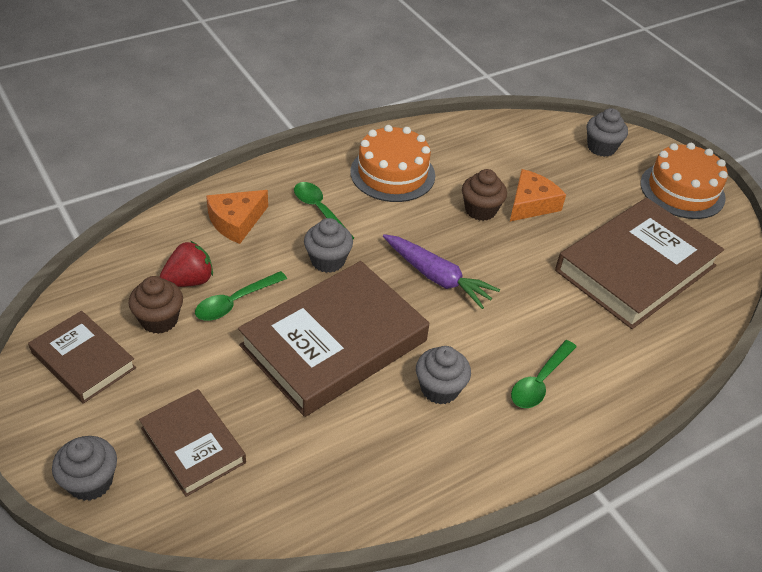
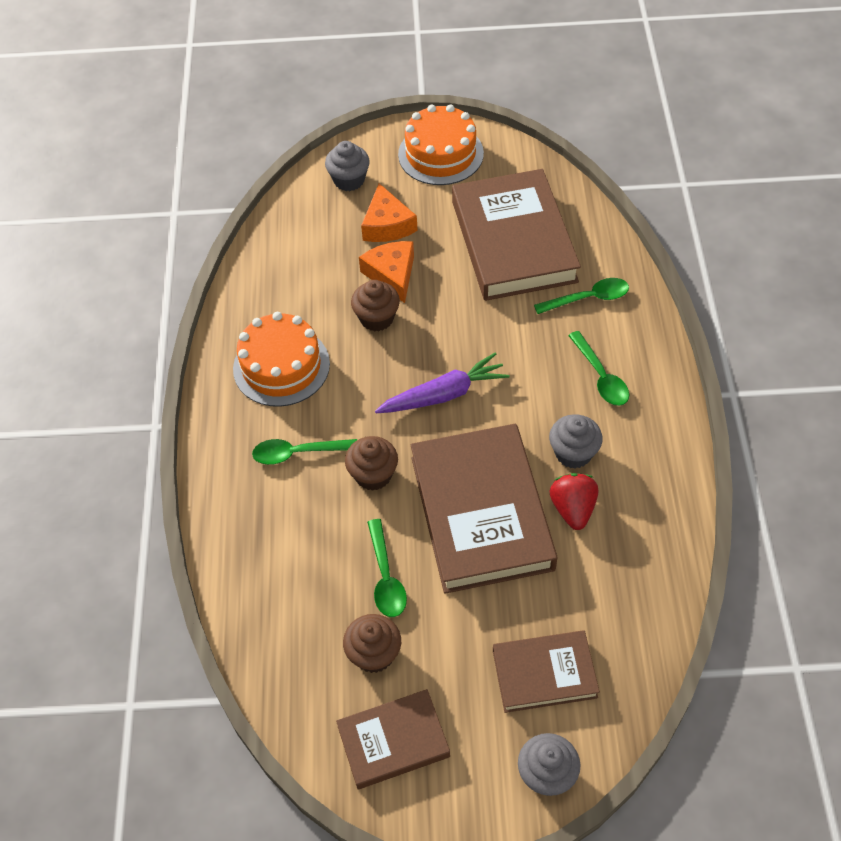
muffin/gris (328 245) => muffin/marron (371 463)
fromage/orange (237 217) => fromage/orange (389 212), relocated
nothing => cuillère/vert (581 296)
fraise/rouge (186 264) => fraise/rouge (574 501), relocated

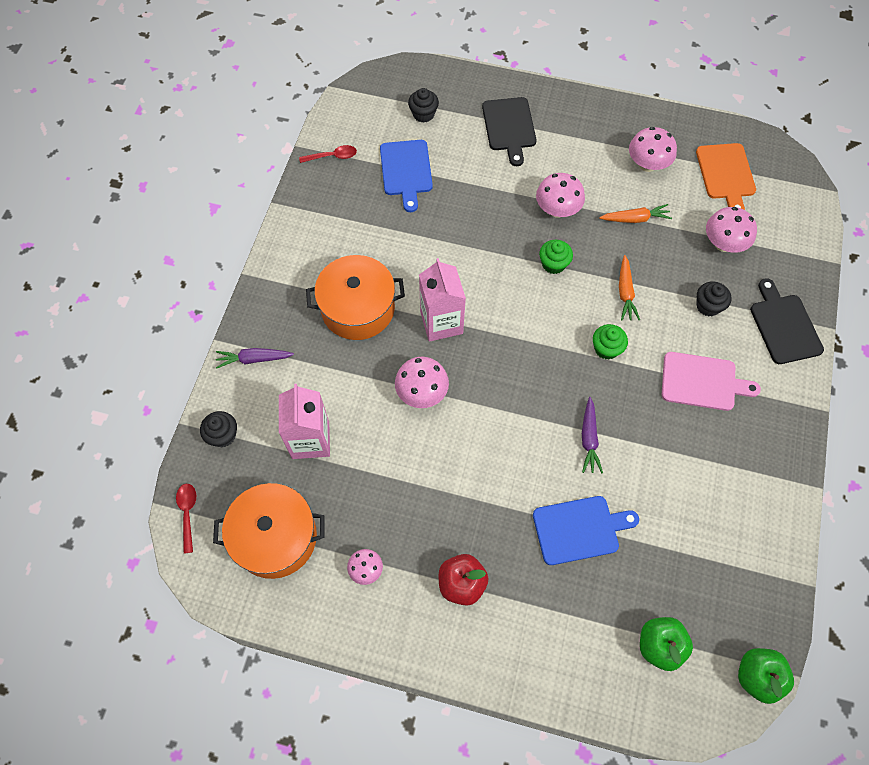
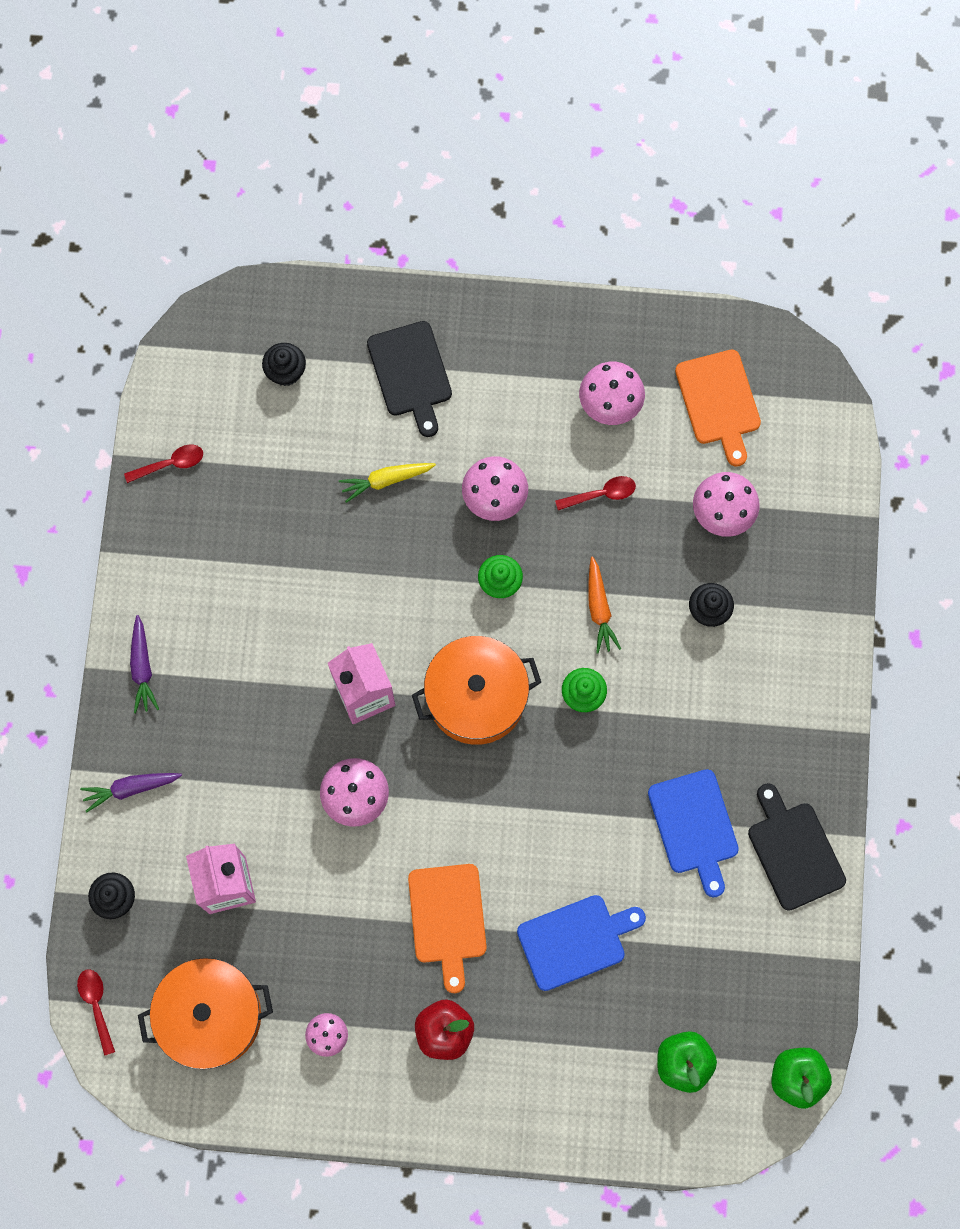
carotte/violet (592 435) => carotte/violet (144 664), relocated
nothing => carotte/jaune (387 483)
nothing => planche à découper/orange (447 928)
marmite/orange (355 297) => marmite/orange (476 690), relocated
carotte/orange (635 213) => cuillère/rouge (595 493)
planche à découper/bleu (406 176) => planche à découper/bleu (693 833), relocated
planche à découper/noir (787 321) => planche à découper/noir (797 847), relocated
planche à découper/rose (711 381) => nothing

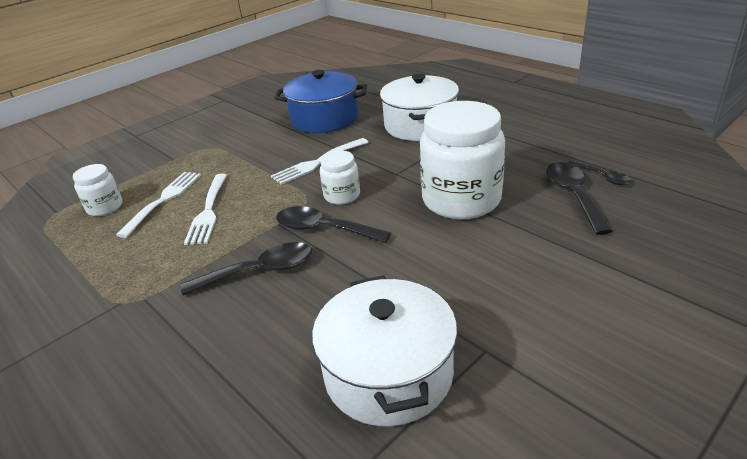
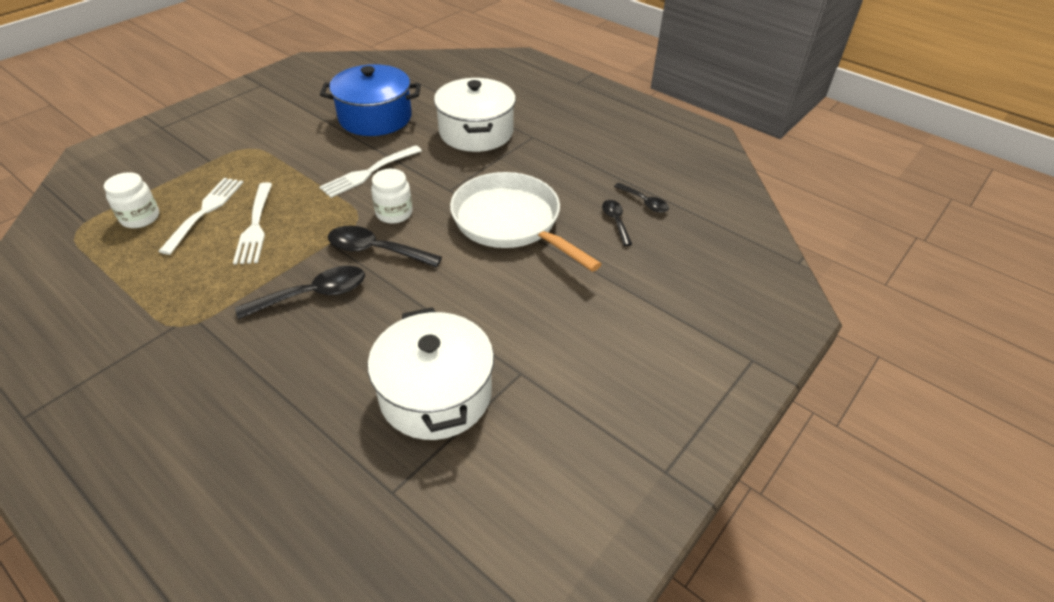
bocal/blanc (462 160) => poêle/blanc (525 222)
cuillère/noir (579 198) => cuillère/noir (617 223), x0.60

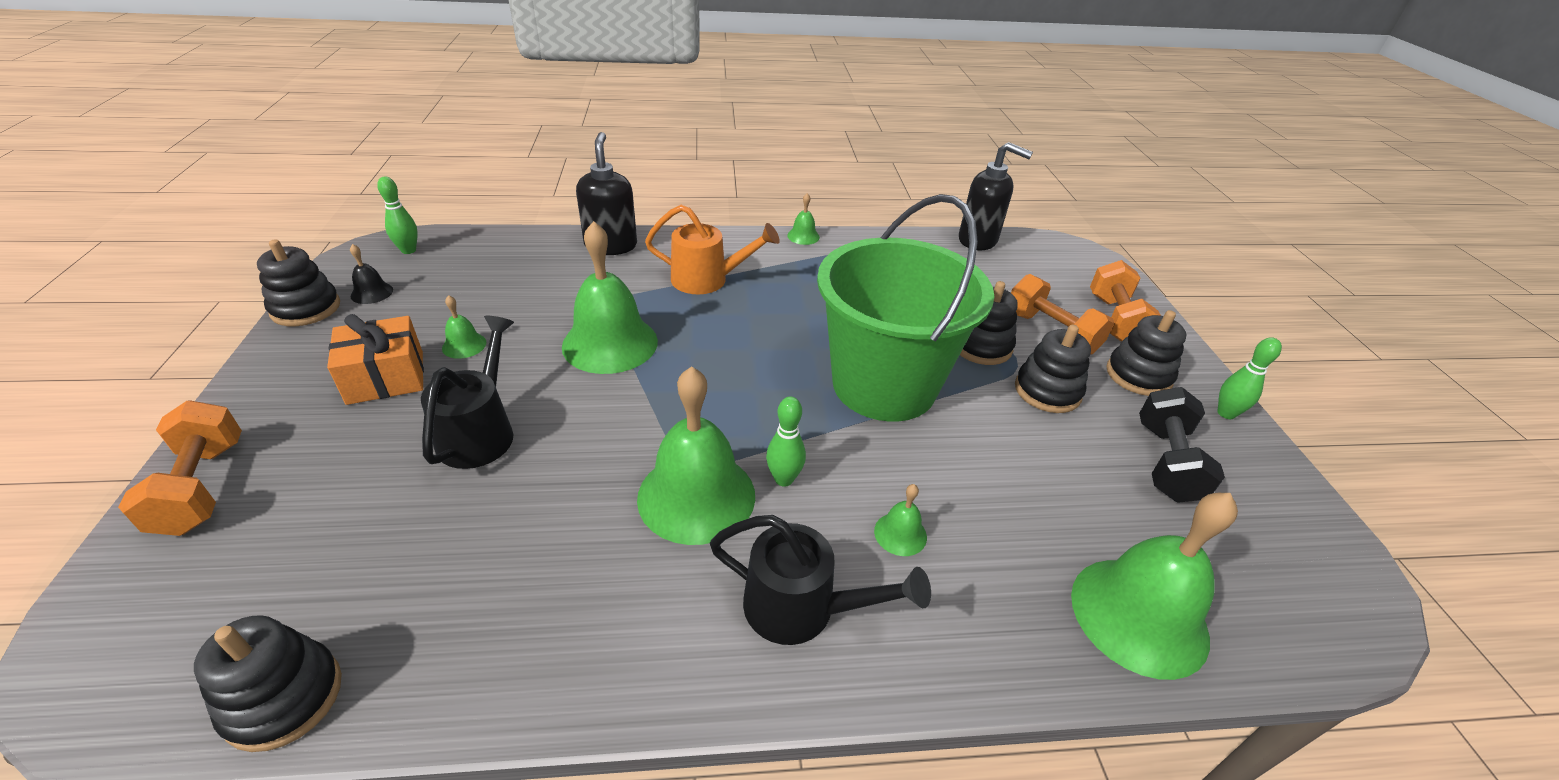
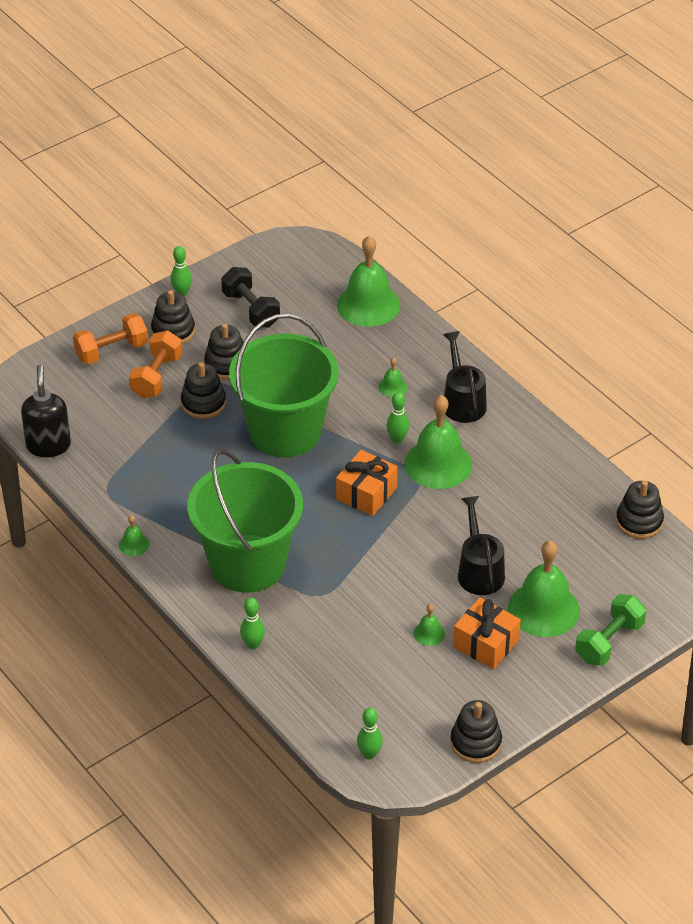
arrosoir/orange (712 249) => seau/vert (245 521)
haltère/noir (1182 445) => haltère/noir (250 297), 75 degrees clockwise
distributeur de savon/noir (606 193) => quille/vert (252 623)
nothing => cadeau/orange (367 483)
arrosoir/noir (467 392) => arrosoir/noir (481 545), 105 degrees clockwise
cloche/vert (610 297) => cloche/vert (544 588), relocated
haltère/orange (180 468) => haltère/vert (610 630)
cloche/noir (371 274) => nothing

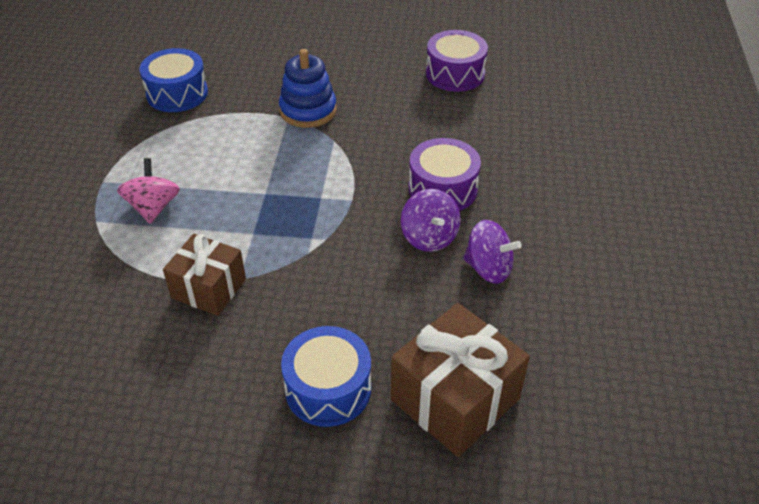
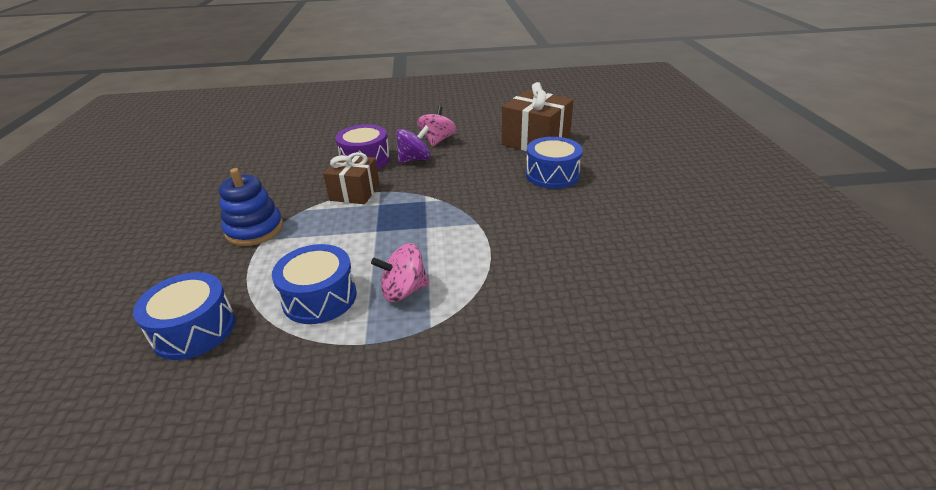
nothing => tambour/bleu (314 284)
cadeau/marron (204 275) => cadeau/marron (351 178), relocated
toupie/violet (492 252) => toupie/rose (436 126)
tambour/violet (457 61) => nothing

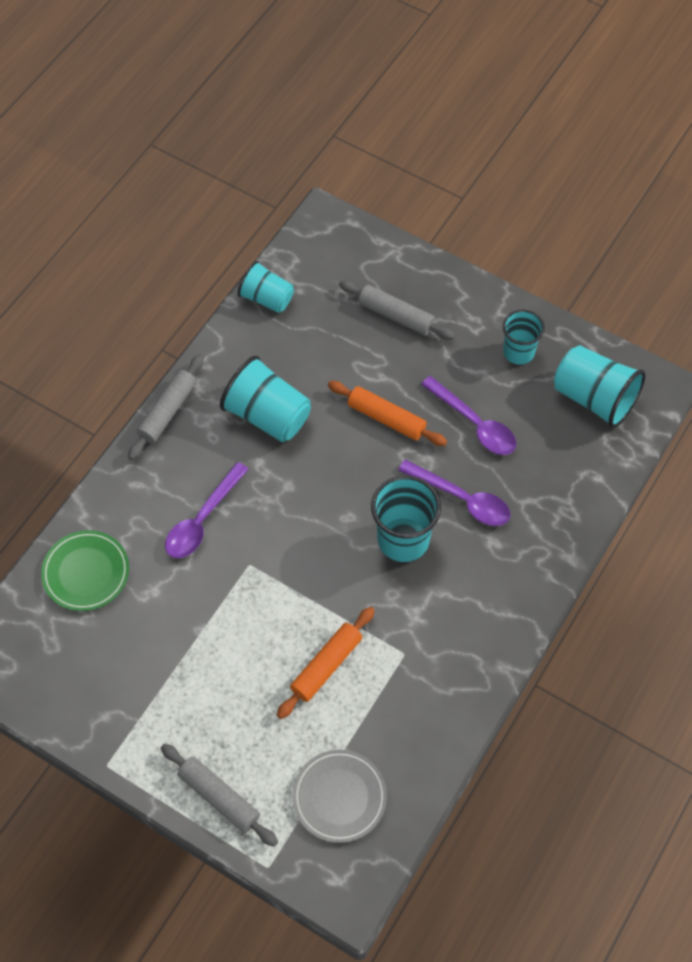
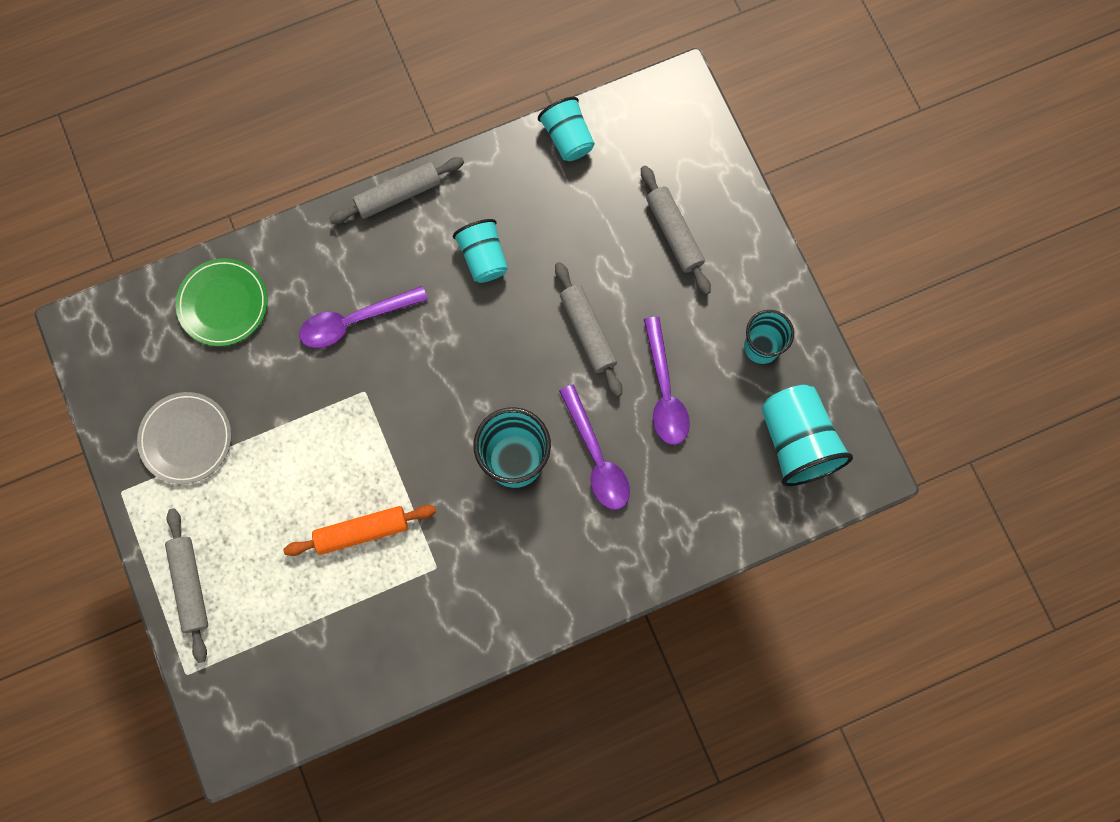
assiette/gris (339 796) => assiette/gris (184 438), relocated
gobelet/turquoise (265 399) => gobelet/turquoise (480 251), x0.65
rouleau à pâtisserie/orange (387 413) => rouleau à pâtisserie/gris (588 329)

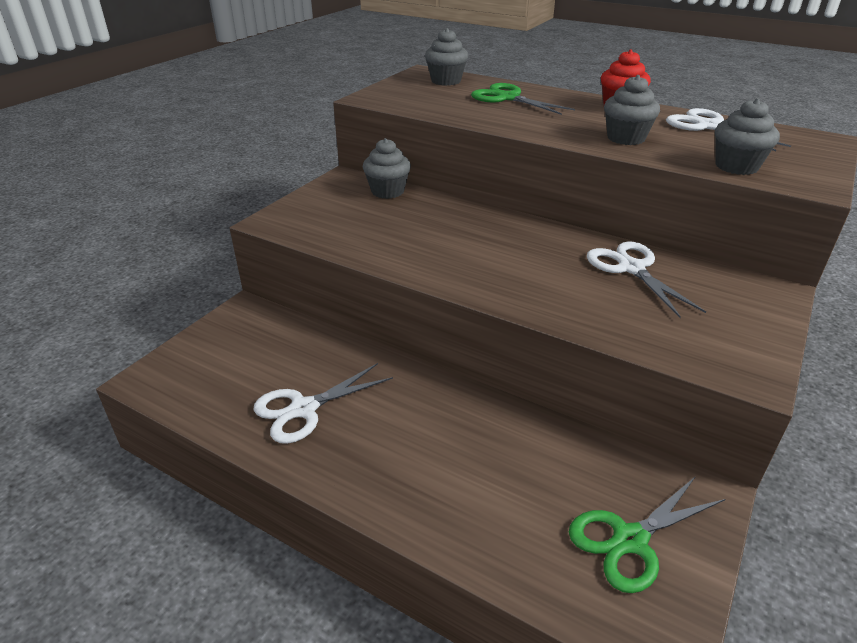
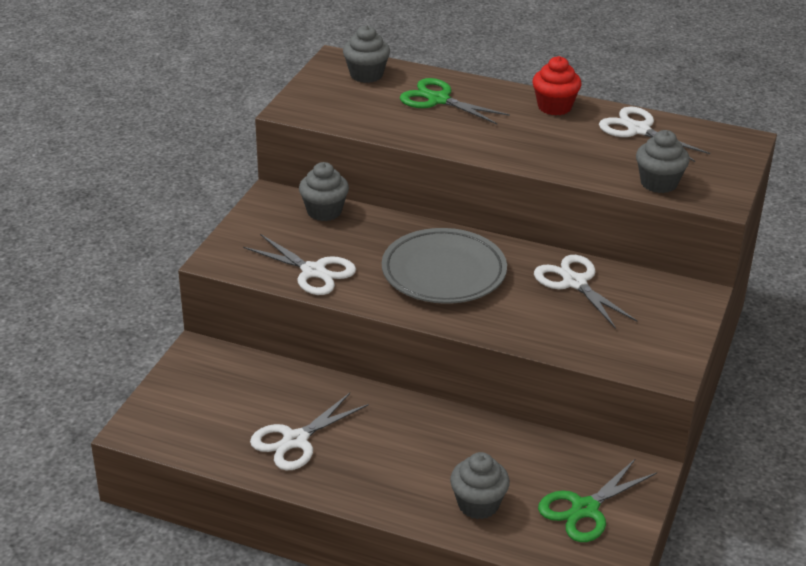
nothing => ciseaux/blanc (299 264)
nothing => assiette/gris (444 266)
muffin/gris (632 110) => muffin/gris (480 485), relocated

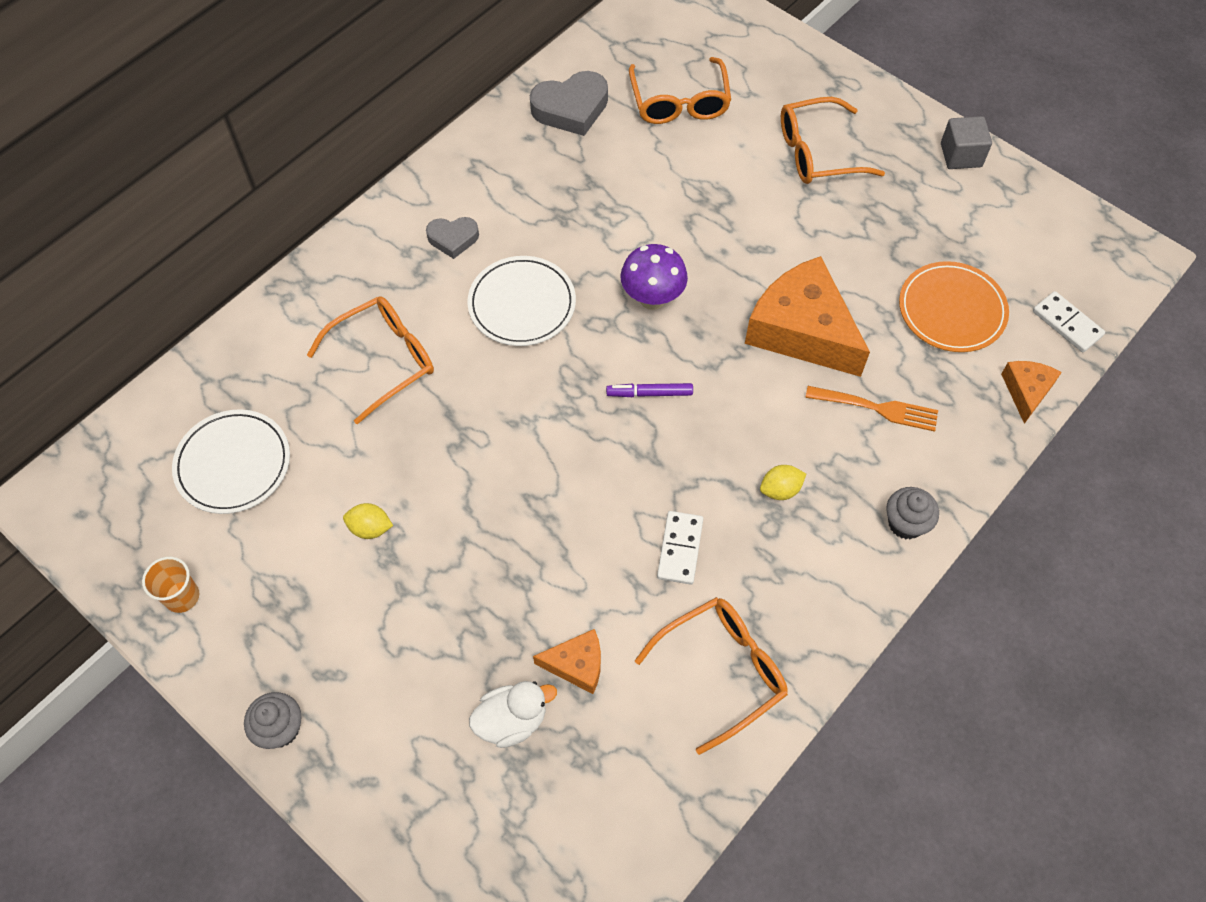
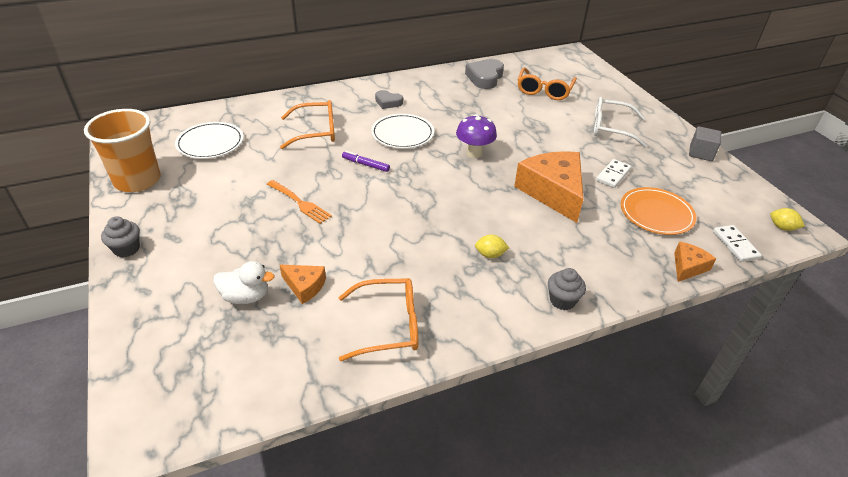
gobelet/orange (170 585) => gobelet/orange (122 150), x2.18
fourchette/orange (871 409) => fourchette/orange (299 202), relocated
feutre/violet (649 390) => feutre/violet (366 161), relocated
cœur/gris (569 103) => cœur/gris (484 74), 105 degrees clockwise
lunettes/orange (833 140) => lunettes/blanc (620 122)
domino/blanc (680 548) => domino/blanc (613 173), relocated
citron/jaune (368 521) => citron/jaune (788 219), relocated

